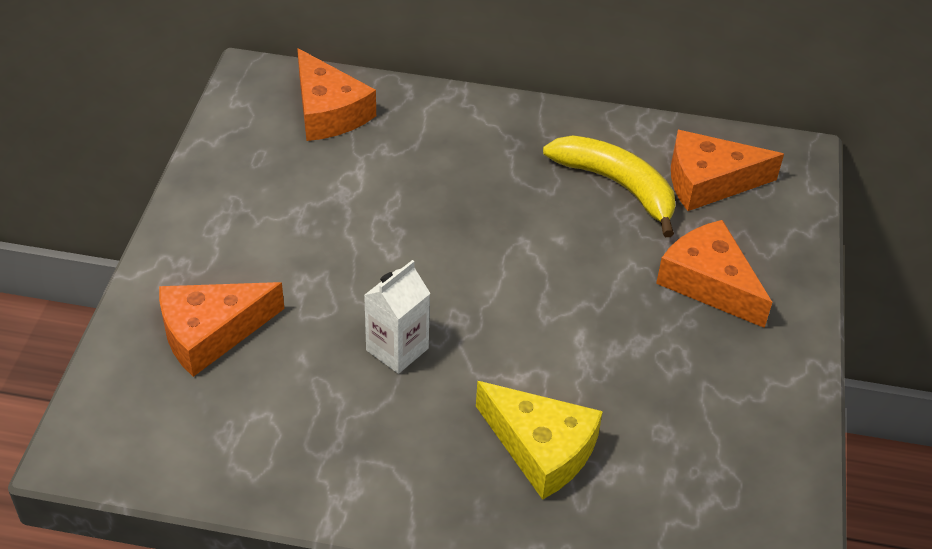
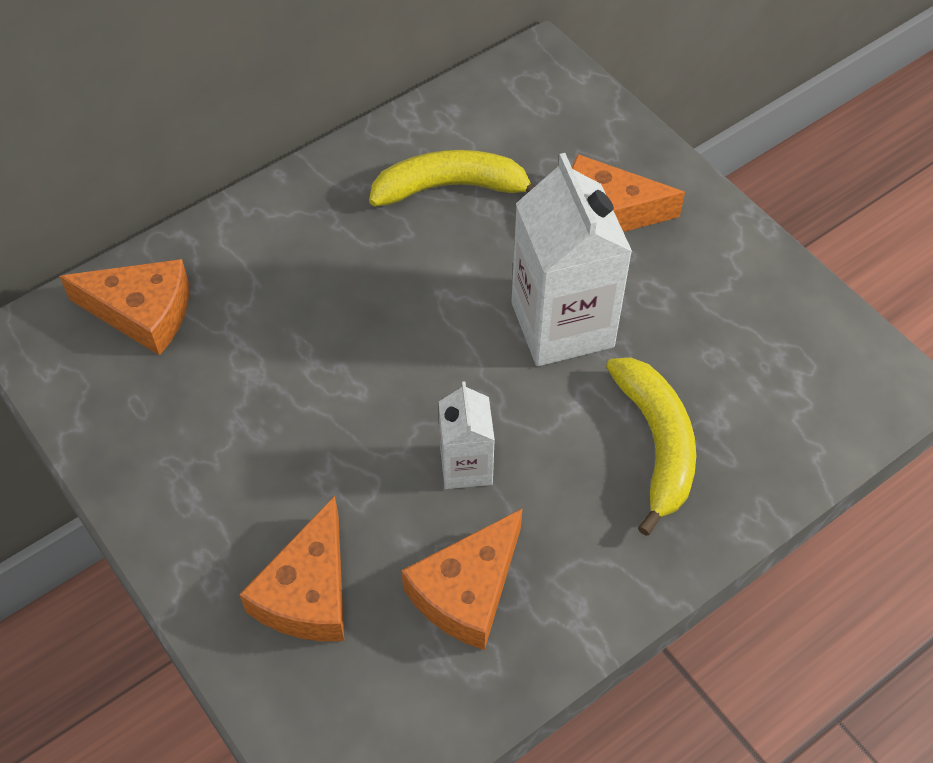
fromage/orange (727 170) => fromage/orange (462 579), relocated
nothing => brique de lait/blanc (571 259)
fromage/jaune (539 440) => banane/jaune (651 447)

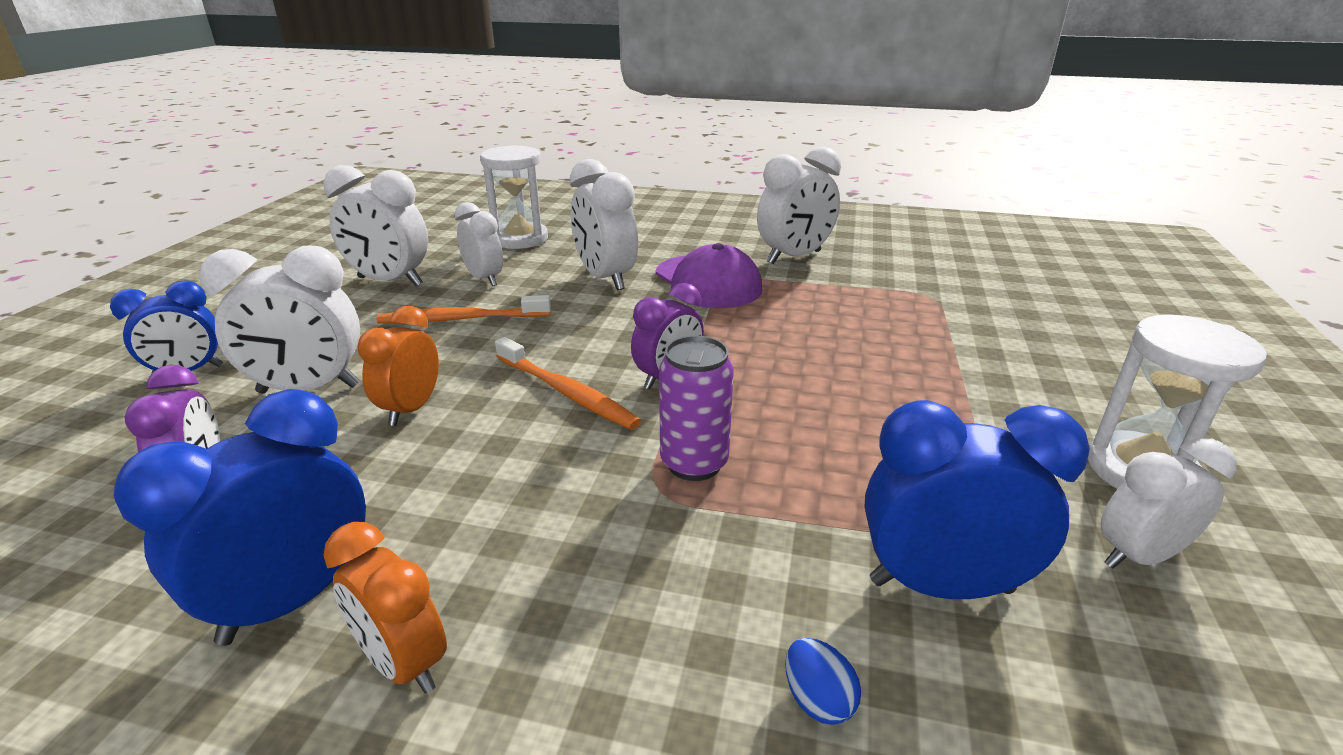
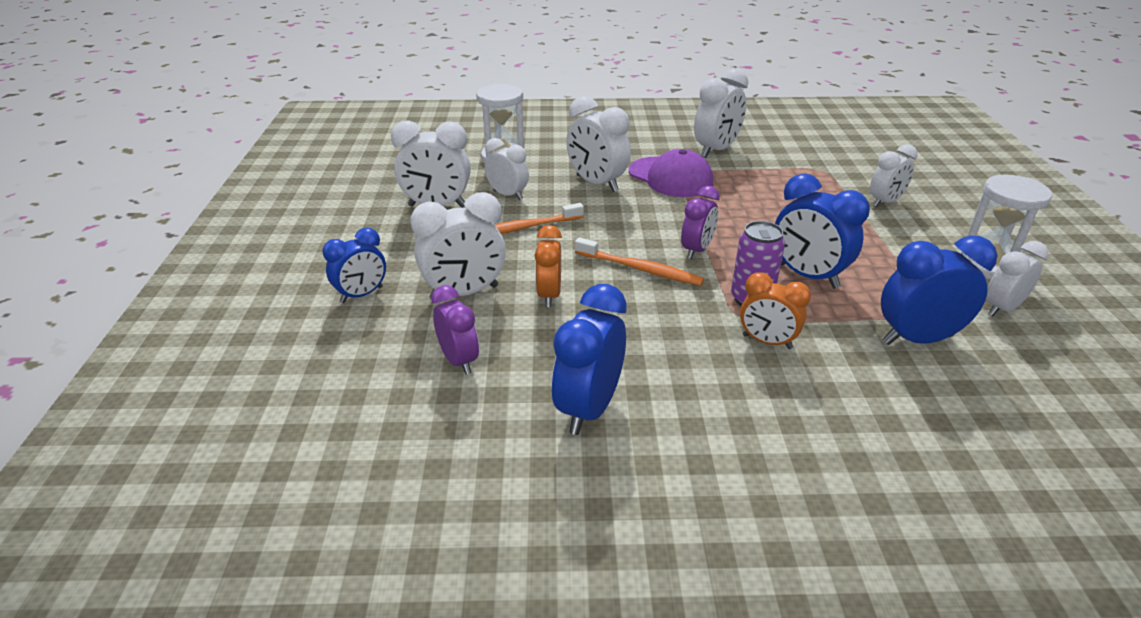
réveil/orange (385 608) => réveil/orange (775 310), relocated
nothing => réveil/bleu (822 231)
nothing => réveil/blanc (894 175)
œuf/bleu (823 681) => nothing

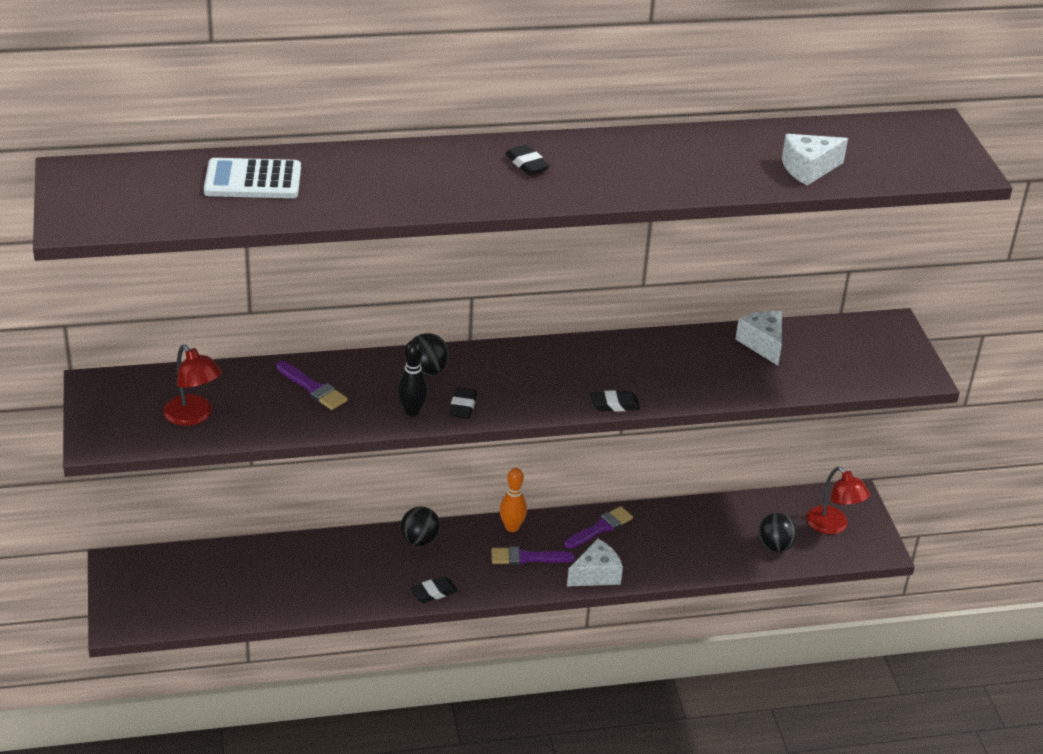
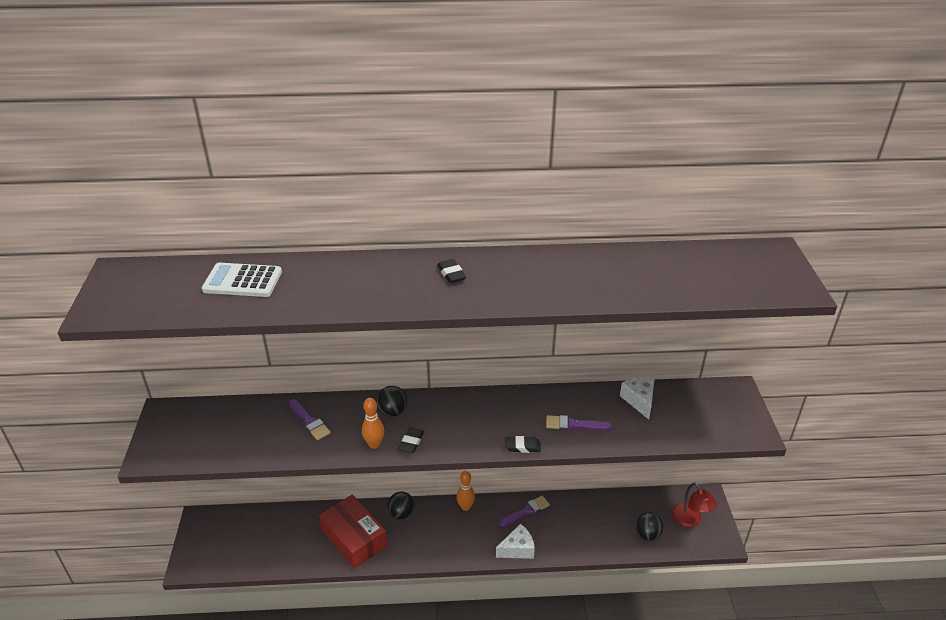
nothing => boîte/rouge (353 532)
quille/noir (412 378) => quille/orange (373 423)
pinceau/violet (533 556) => pinceau/violet (579 422), relocated
lampe/rouge (192 385) => nothing
gomme/noir (434 589) => nothing
fromage/blanc (815 159) => nothing

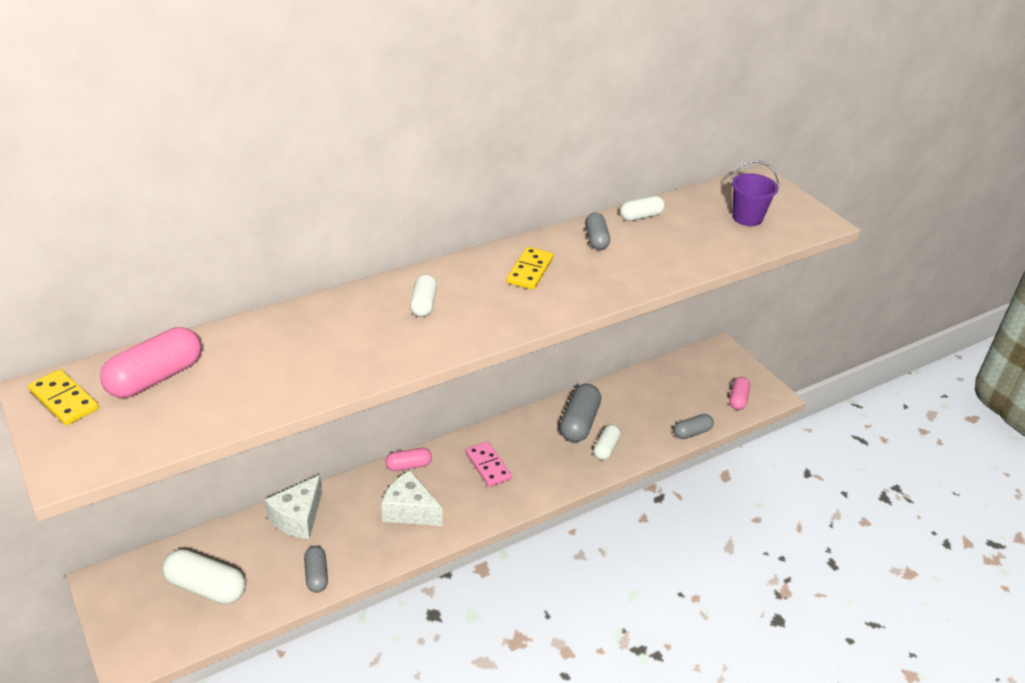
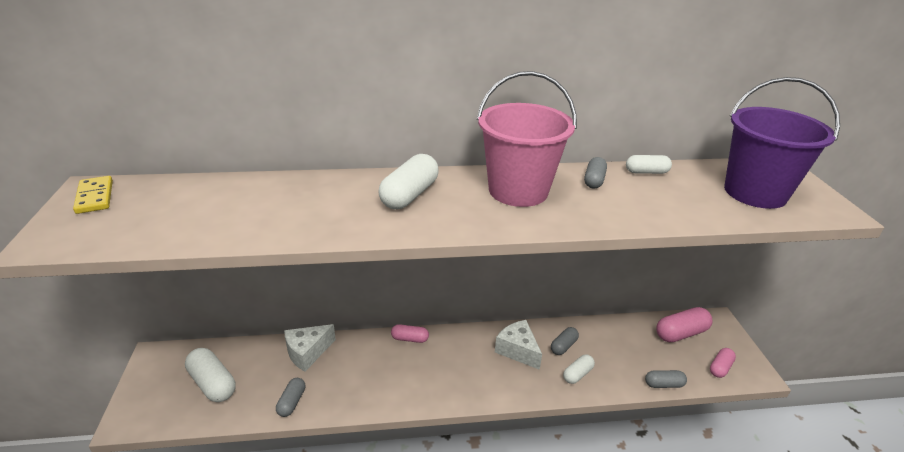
gélule/blanc (423 295) => gélule/blanc (408 181), x1.67
domino/jaune (530 268) => seau/rose (527 139)
fromage/blanc (412 498) => fromage/blanc (518 345), relocated
gélule/gris (580 413) => gélule/gris (565 341), x0.60
gélule/rose (151 362) => gélule/rose (684 324), relocated
seau/violet (755 193) => seau/violet (782 143), x1.98
domino/rose (489 464) => nothing

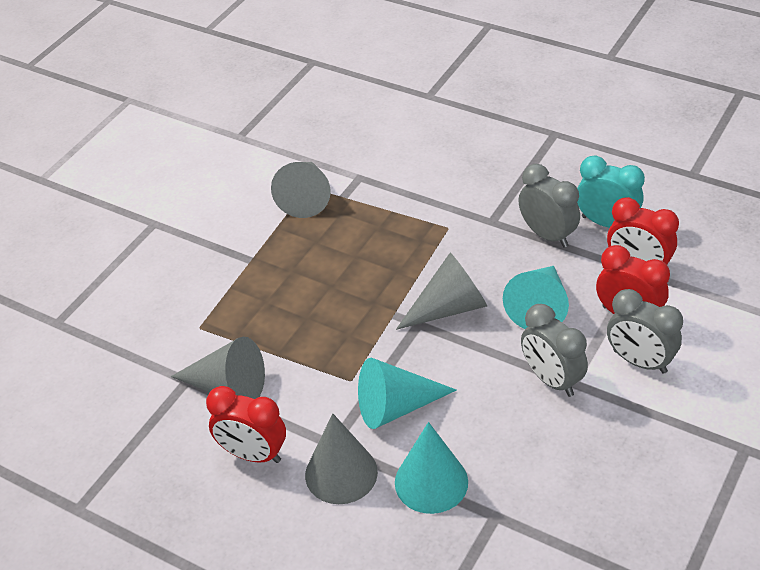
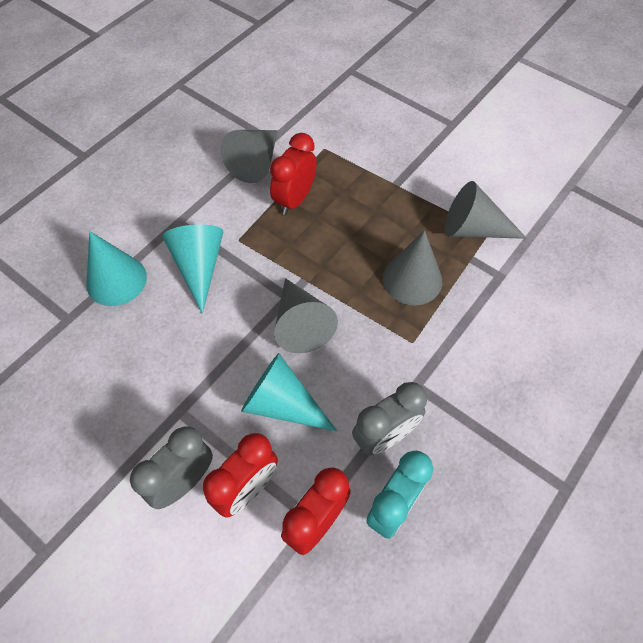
réveil/rouge (246 424) => réveil/rouge (293 174), relocated
cône/gris (341 458) => cône/gris (412 267), relocated
réveil/gris (554 350) => nothing

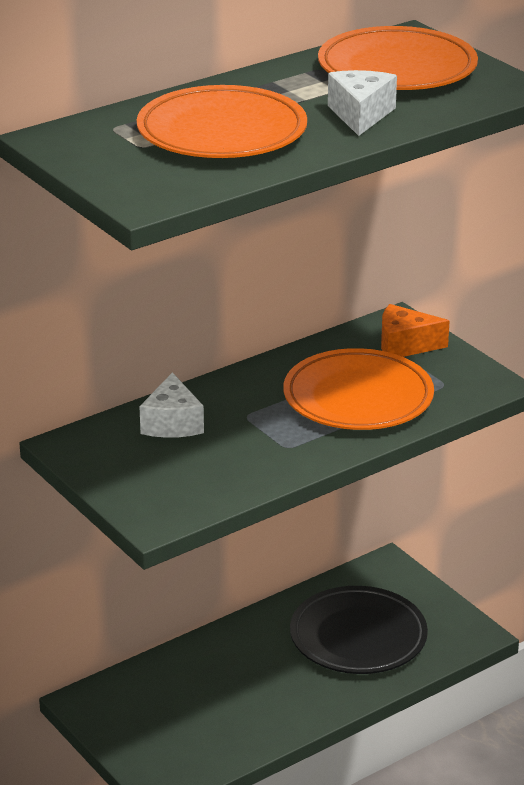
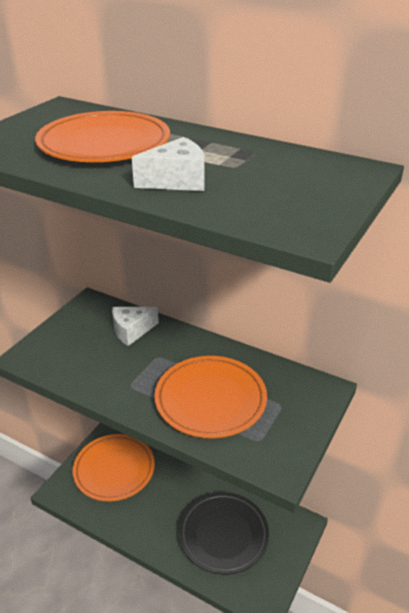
assiette/orange (398 58) => assiette/orange (114 467), relocated
fromage/orange (415 330) => nothing

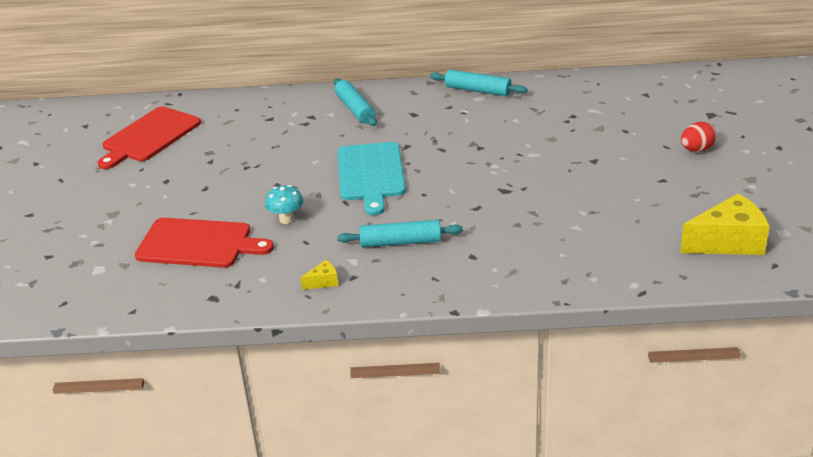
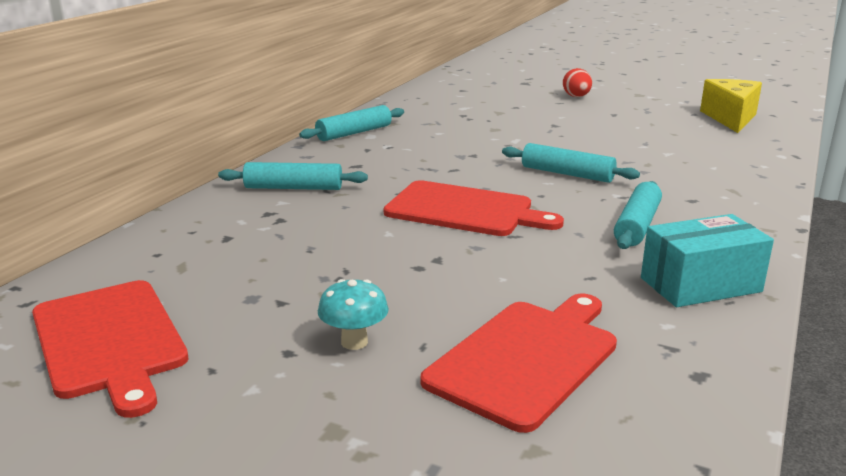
champignon/turquoise (284 204) => champignon/turquoise (353 314), relocated
planche à découper/turquoise (372 178) => planche à découper/rouge (474 208)
nothing => rouleau à pâtisserie/turquoise (571 163)
fromage/jaune (319 275) => boîte/turquoise (707 260)

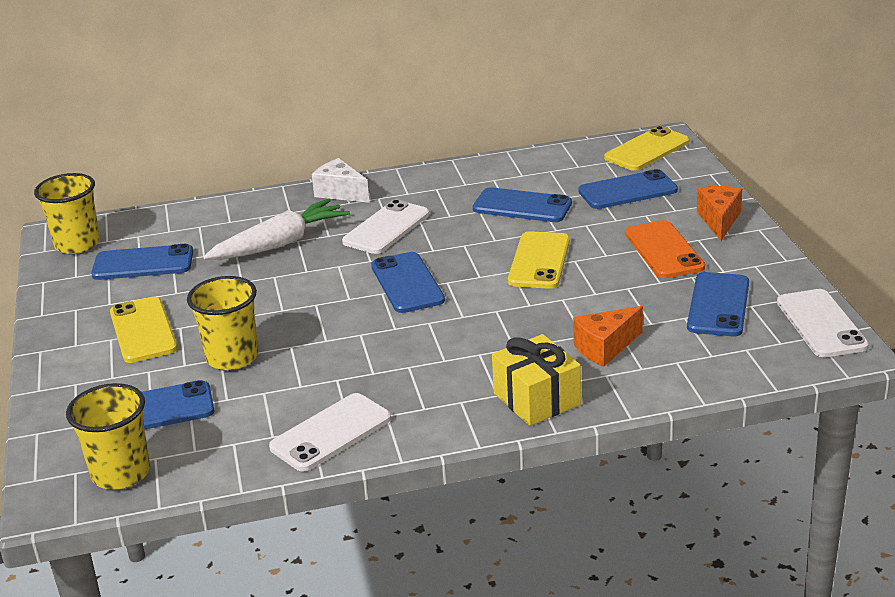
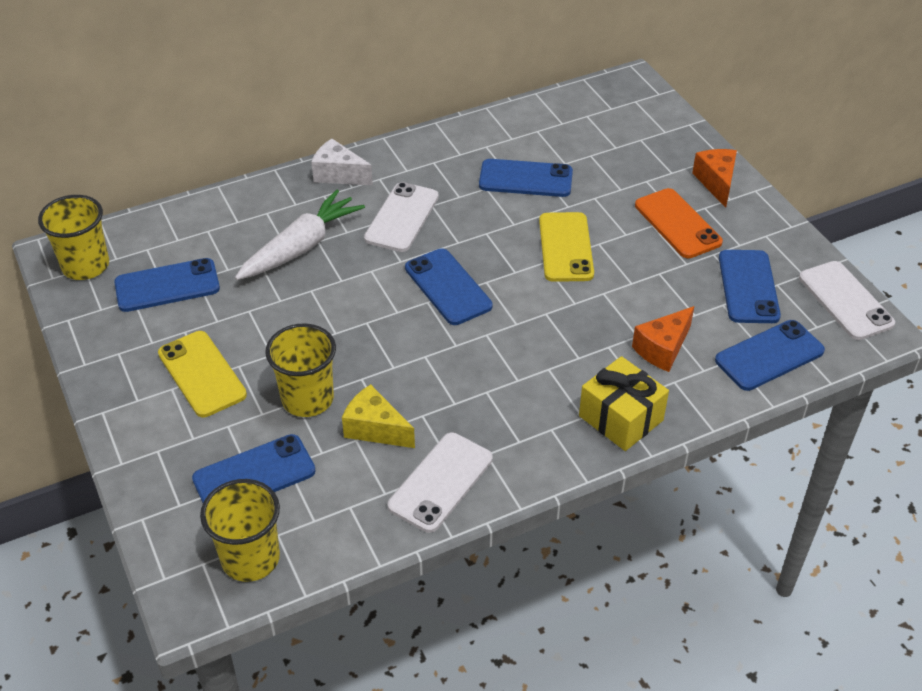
nothing => fromage/jaune (378 416)
téléphone/bleu (628 189) => téléphone/bleu (770 355), relocated
téléphone/jaune (646 148) => nothing

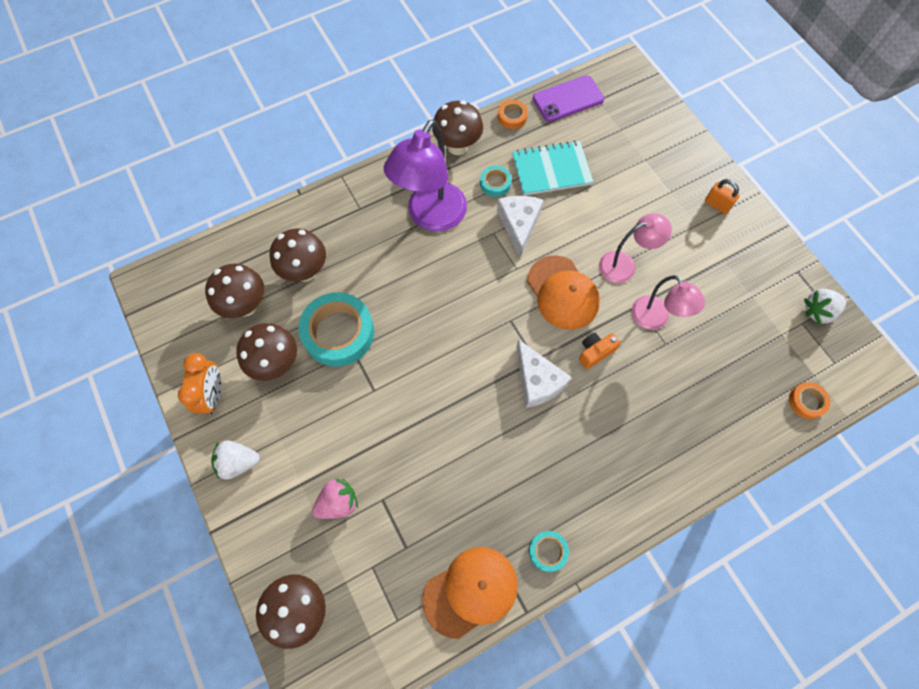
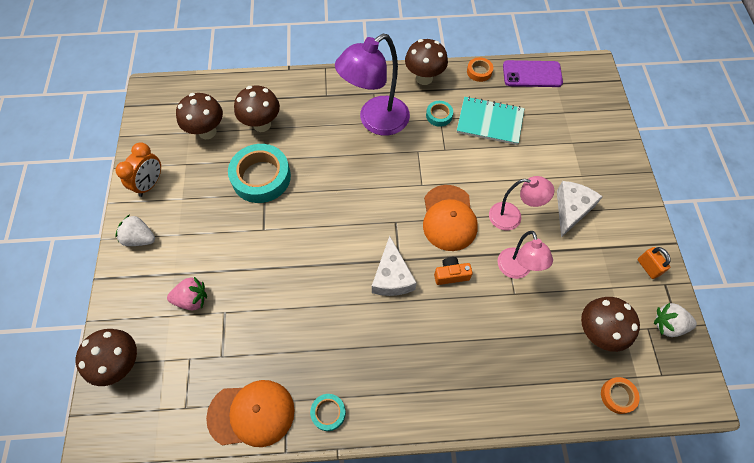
fromage/blanc (520 227) => fromage/blanc (580 209), relocated
champignon/marron (266 352) => champignon/marron (610 324), relocated
cadenas/orange (722 196) => cadenas/orange (654 263), relocated

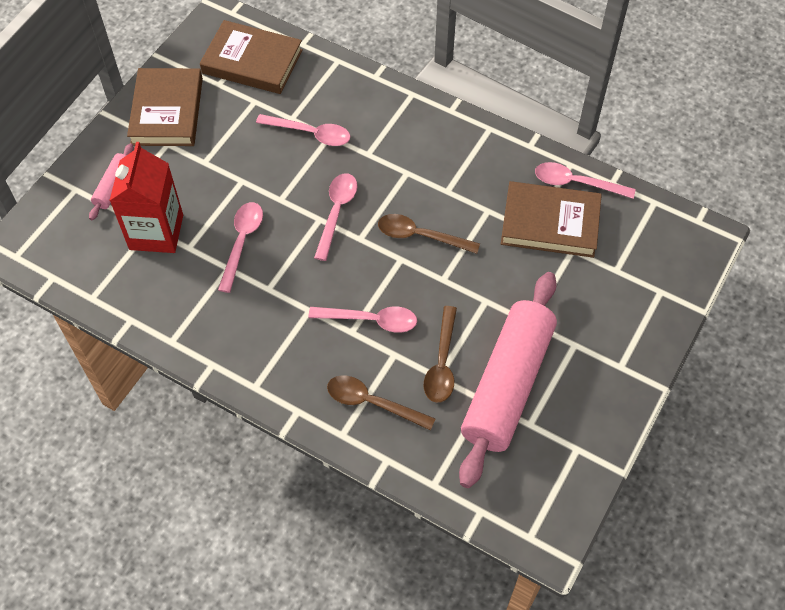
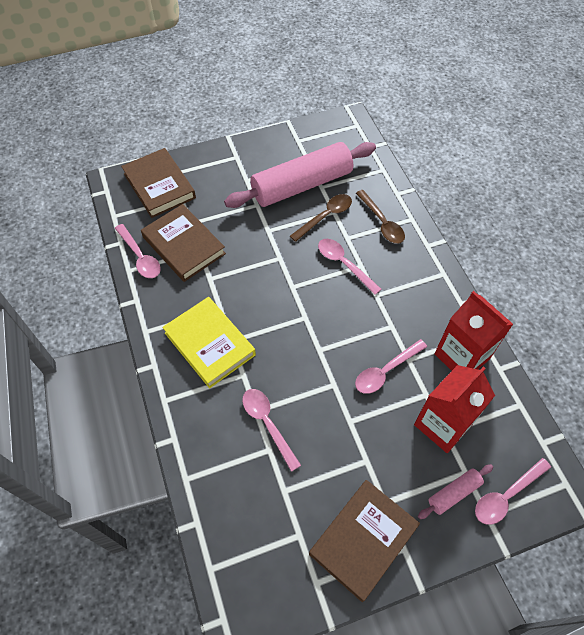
livre/marron (251 57) => livre/marron (158 183), relocated
nothing => livre/jaune (209 342)
nothing => brique de lait/rouge (473 331)
cuillère/rose (335 217) => cuillère/rose (513 491), relocated
cuillère/marron (429 234) => nothing

